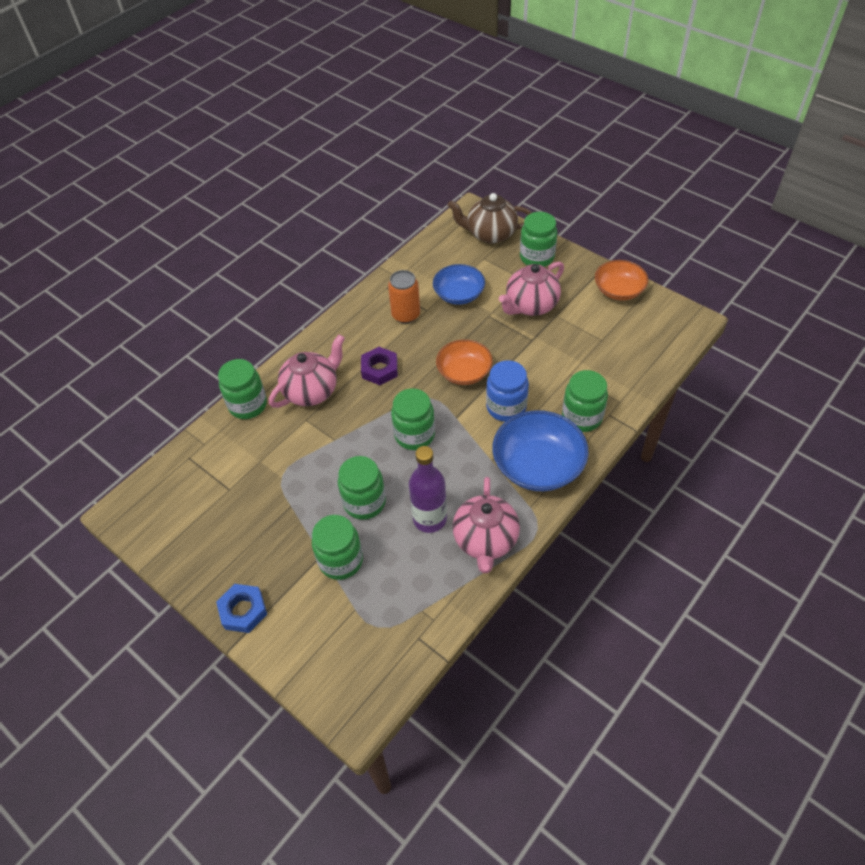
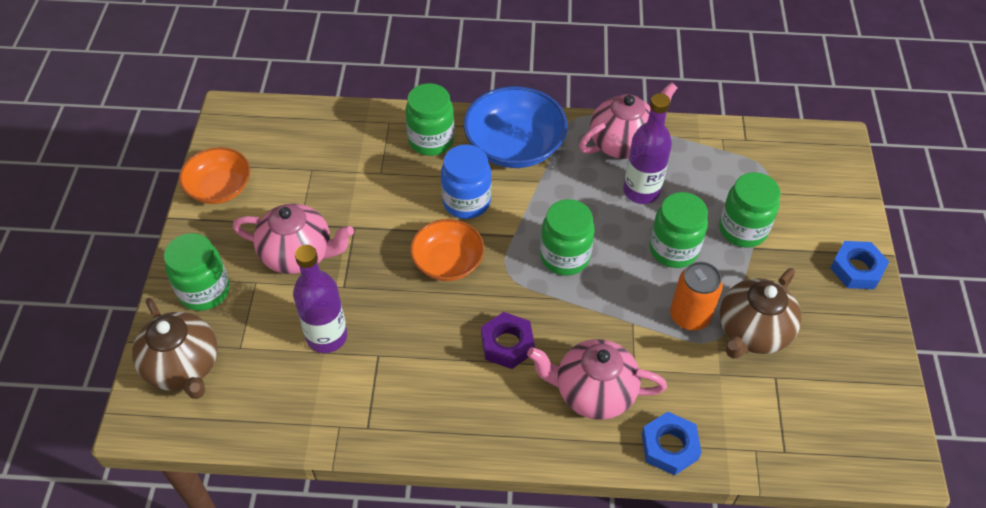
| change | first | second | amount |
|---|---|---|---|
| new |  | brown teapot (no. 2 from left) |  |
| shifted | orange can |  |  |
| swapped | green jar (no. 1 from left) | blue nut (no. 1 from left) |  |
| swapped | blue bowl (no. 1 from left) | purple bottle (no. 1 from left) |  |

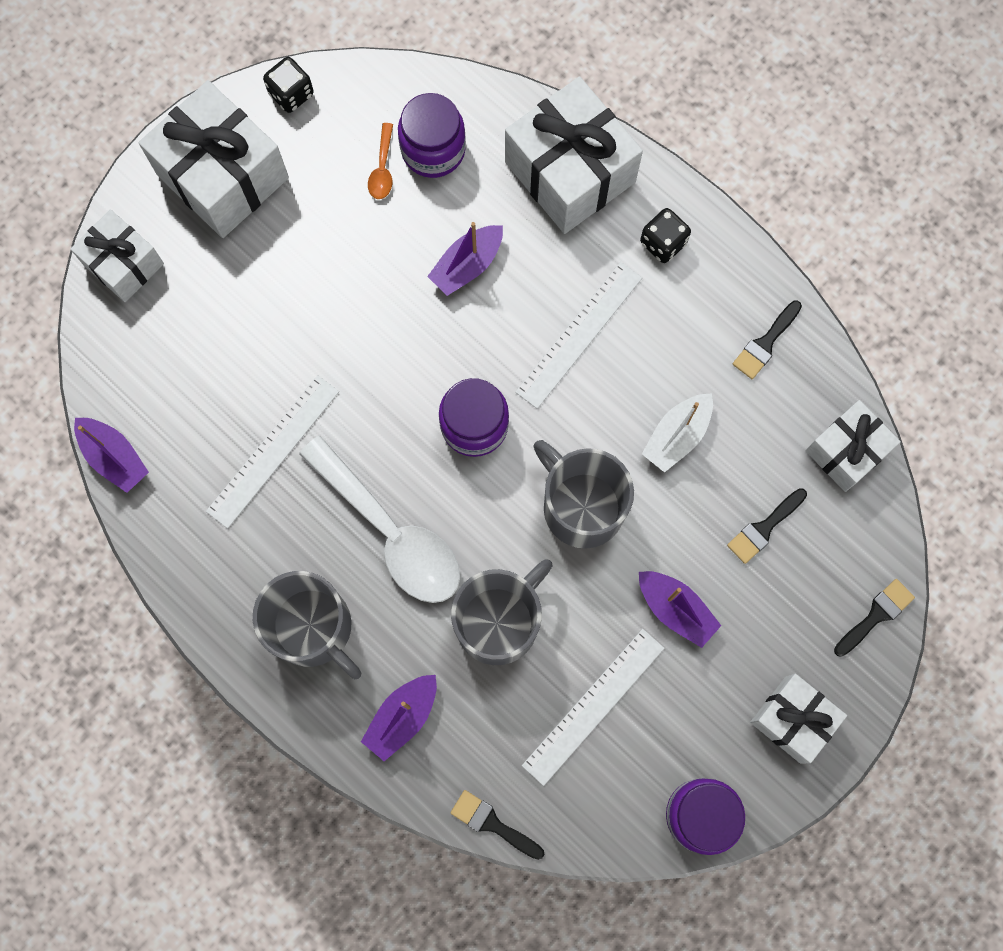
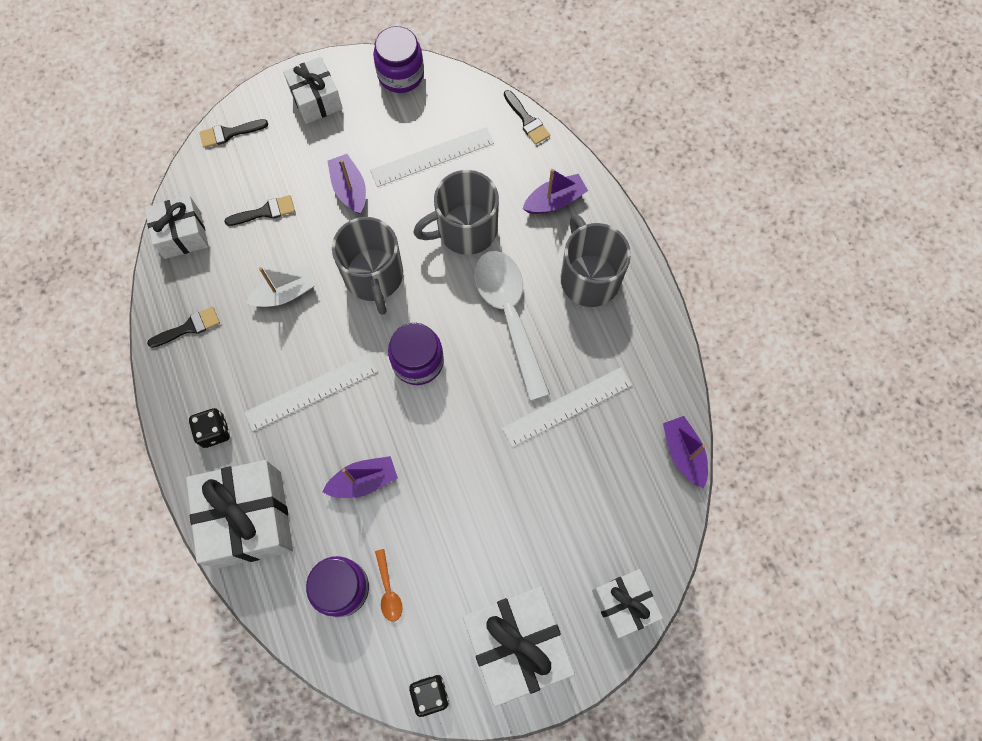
| change | first | second | amount |
|---|---|---|---|
| rotated | orange spoon |  | 135 degrees clockwise |

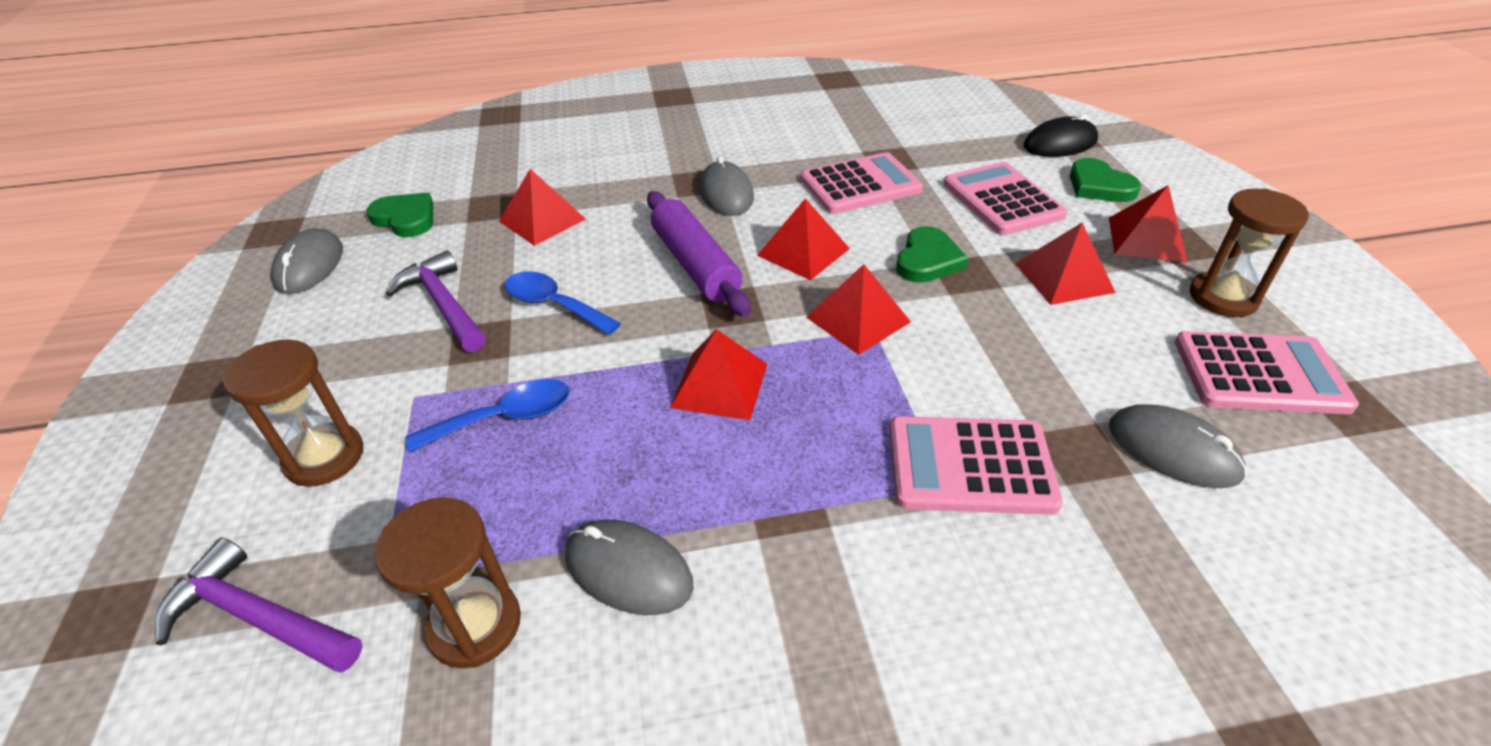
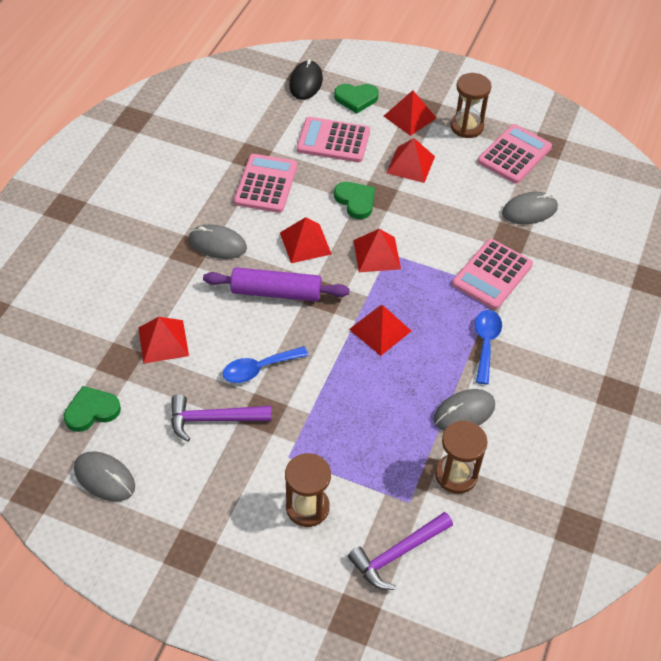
| change | first | second | amount |
|---|---|---|---|
| shifted | blue spoon (no. 1 from left in the first image) | blue spoon (no. 2 from left) |  |

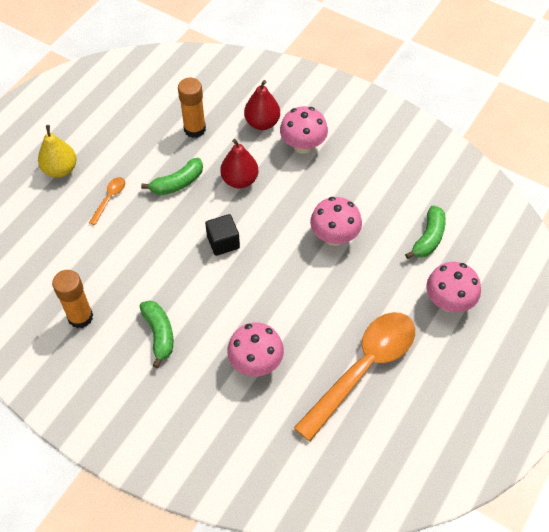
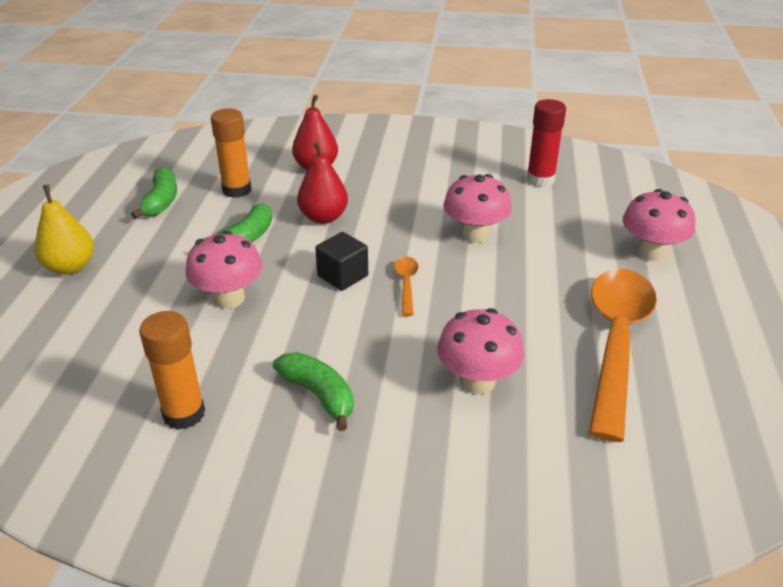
| change | first | second | amount |
|---|---|---|---|
| new |  | red glue stick |  |
| shifted | orange spoon (no. 1 from left) |  |  |
| shifted | pink mushroom (no. 2 from left in the first image) | pink mushroom (no. 1 from left) |  |
| shifted | green banana (no. 3 from left in the first image) | green banana (no. 1 from left) |  |

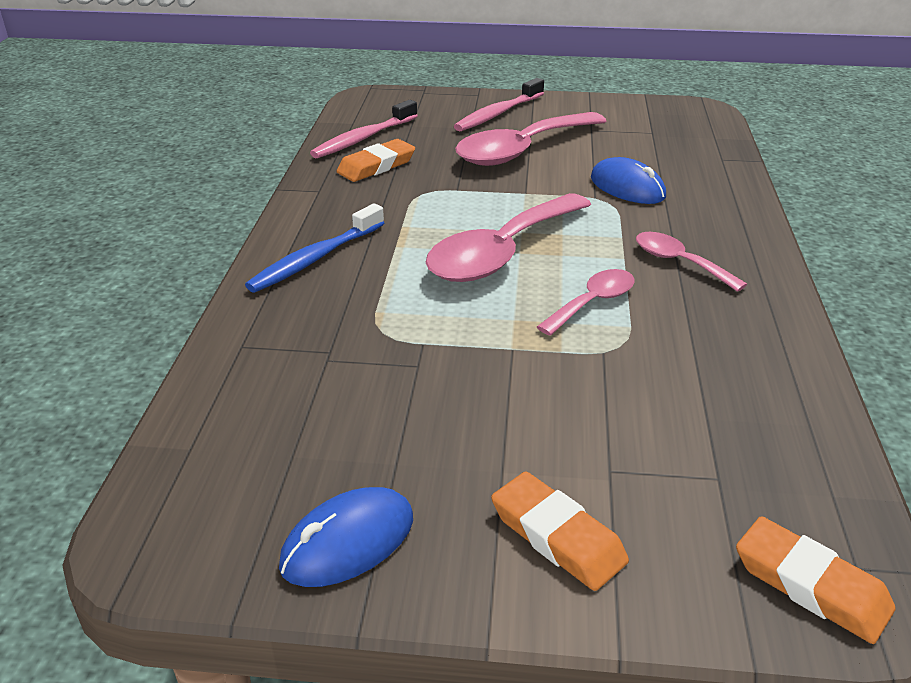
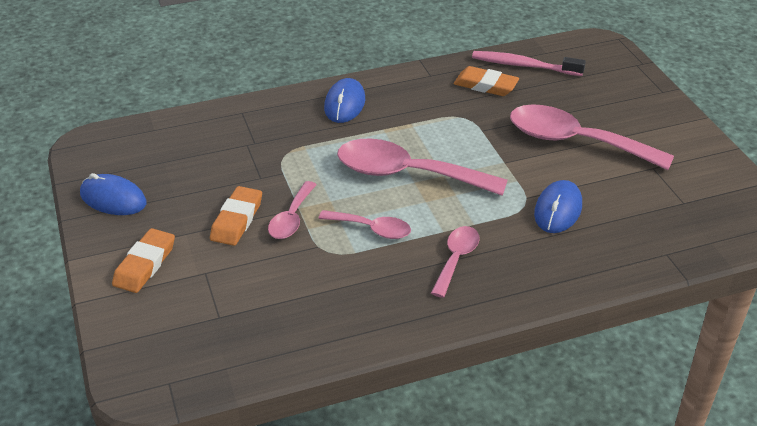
| change | first | second | amount |
|---|---|---|---|
| gone | pink toothbrush (no. 2 from left) |  |  |
| new |  | pink spoon (no. 1 from left) |  |
| shifted | orange eraser (no. 3 from left in the first image) | orange eraser (no. 2 from left) |  |
| swapped | blue toothbrush | blue mouse (no. 2 from left) |  |

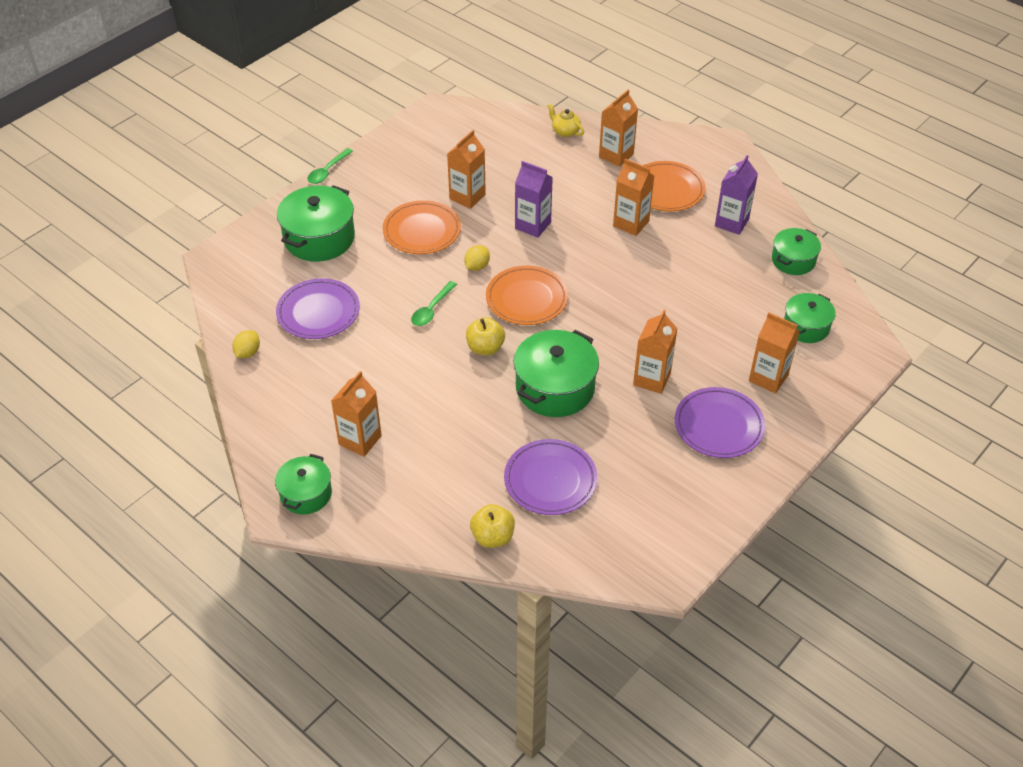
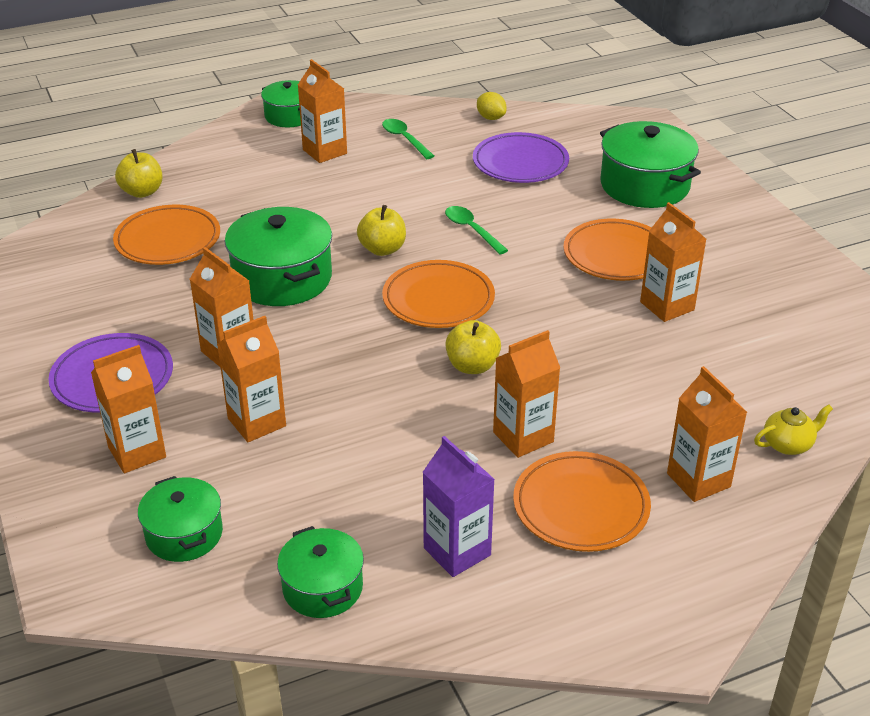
| change | first | second | amount |
|---|---|---|---|
| gone | yellow lemon (no. 2 from left) |  |  |
| gone | purple carton (no. 1 from left) |  |  |
| new |  | orange carton (no. 3 from left) |  |
| new |  | yellow apple (no. 3 from left) |  |
| shifted | green spoon (no. 1 from left) |  |  |
| repainted | purple plate (no. 2 from left) | orange plate (no. 1 from left) |  |

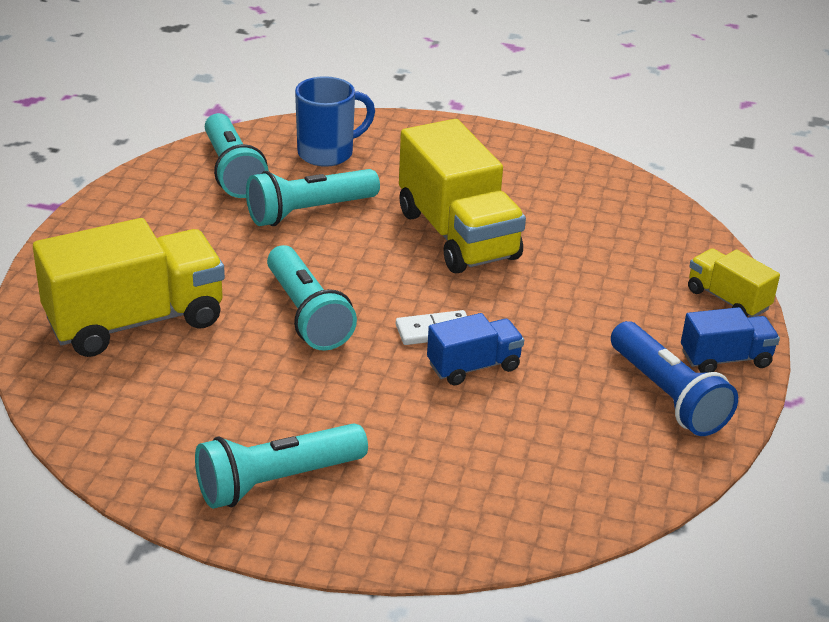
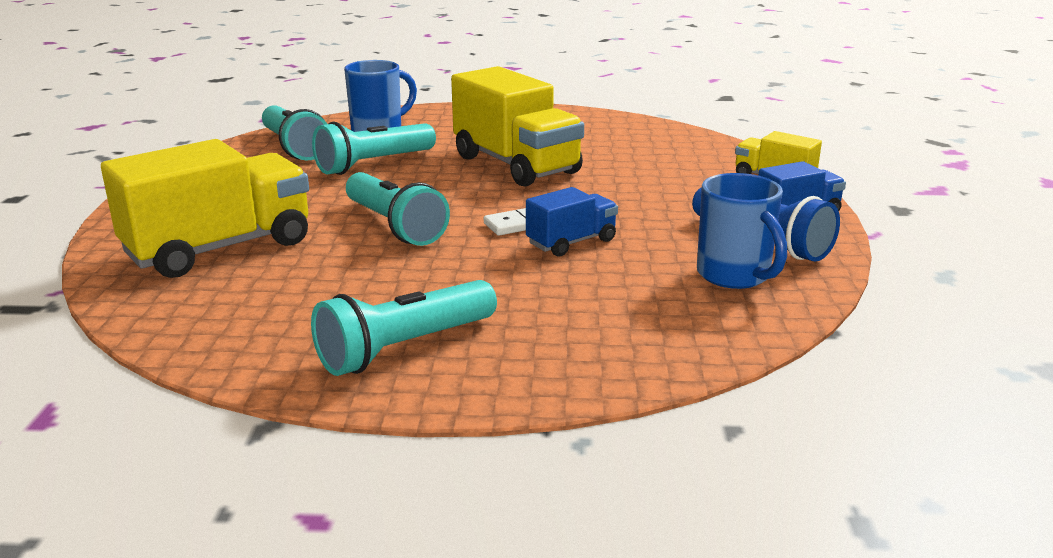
| change | first | second | amount |
|---|---|---|---|
| new |  | blue mug (no. 2 from left) |  |

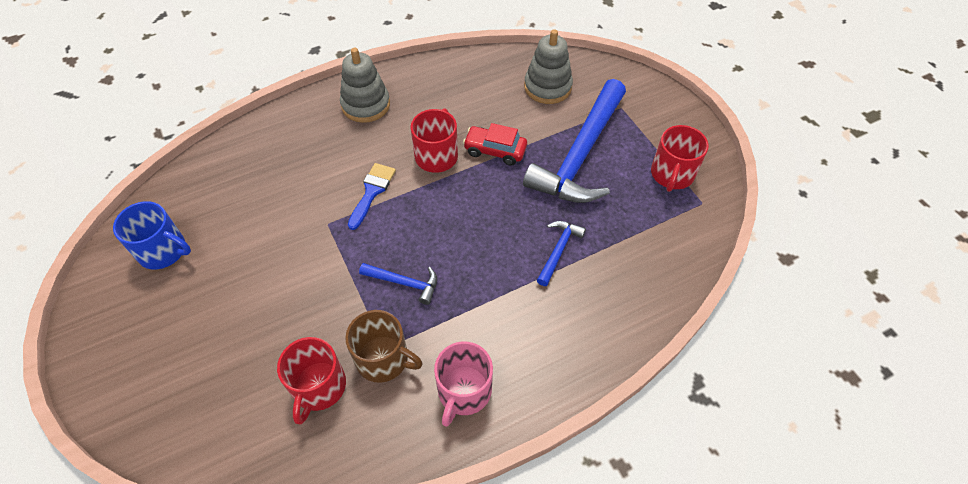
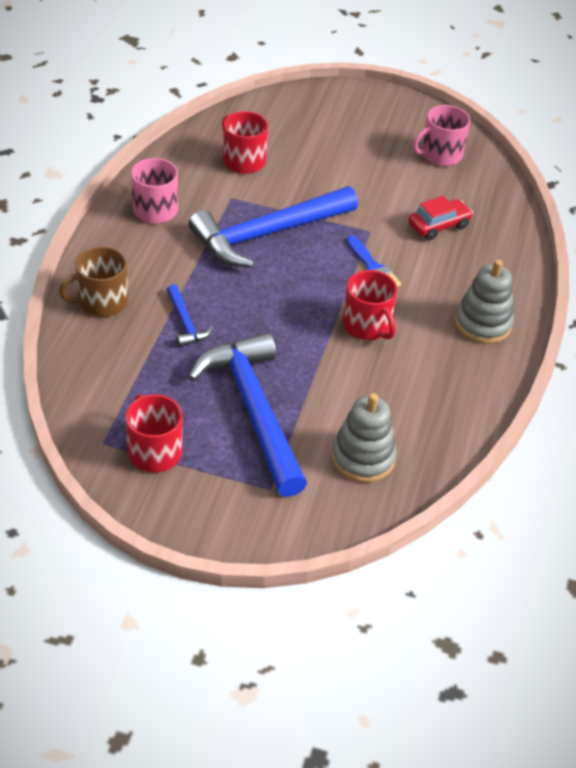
| change | first | second | amount |
|---|---|---|---|
| shifted | brown mug |  |  |
| shifted | red car |  |  |
| repainted | blue mug | pink mug (no. 2 from left) |  |
| scaled | blue hammer (no. 1 from left in the first image) | blue hammer (no. 3 from left) | x2.30 |

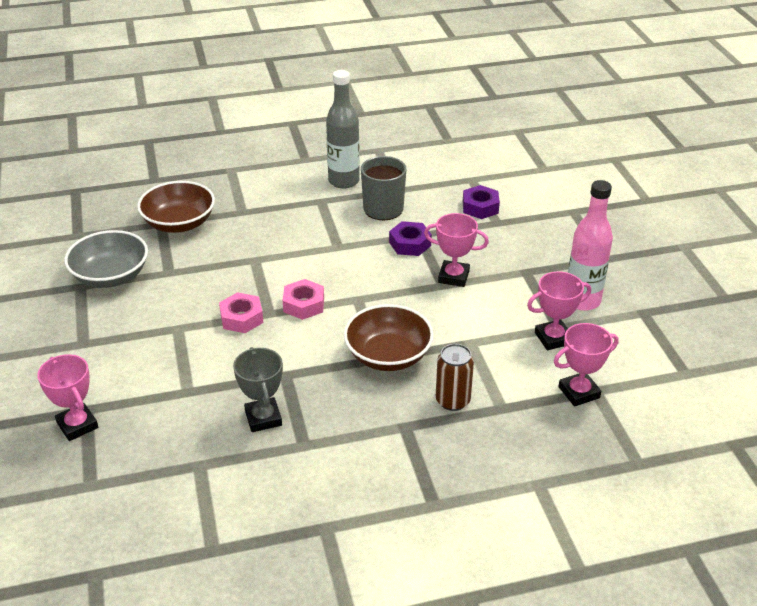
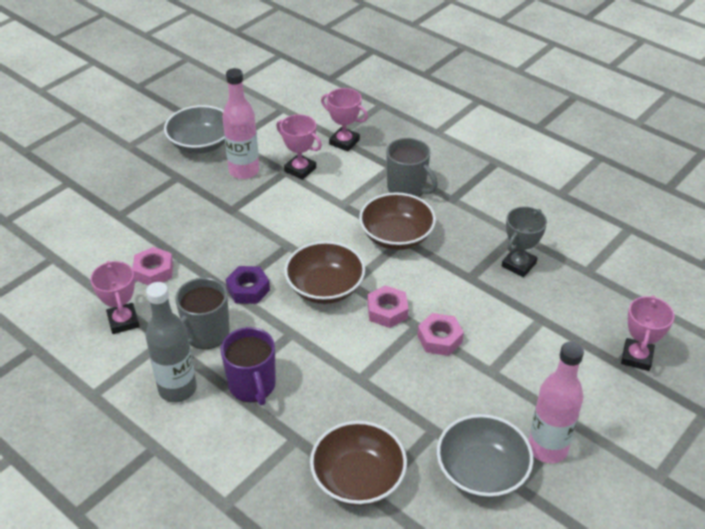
| change | first | second | amount |
|---|---|---|---|
| new |  | grey bowl (no. 1 from left) |  |
| new |  | purple mug |  |
| new |  | brown bowl (no. 1 from left) |  |
| new |  | pink bottle (no. 2 from left) |  |
| shifted | pink trophy (no. 2 from left in the first image) | pink trophy (no. 1 from left) |  |
| swapped | brown can | grey mug (no. 2 from left) |  |
| repainted | purple nut (no. 2 from left) | pink nut (no. 1 from left) |  |

